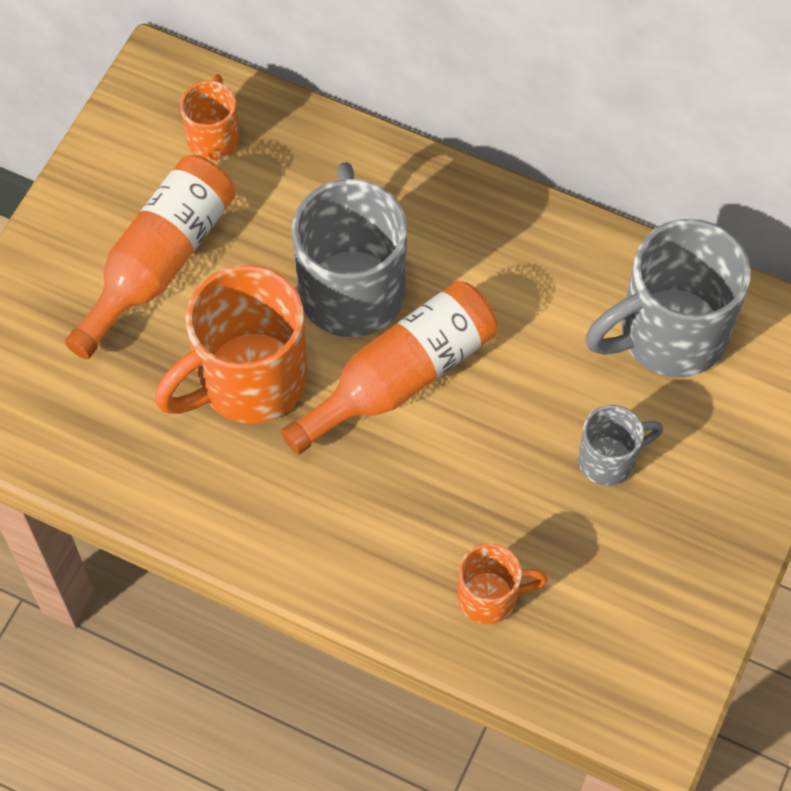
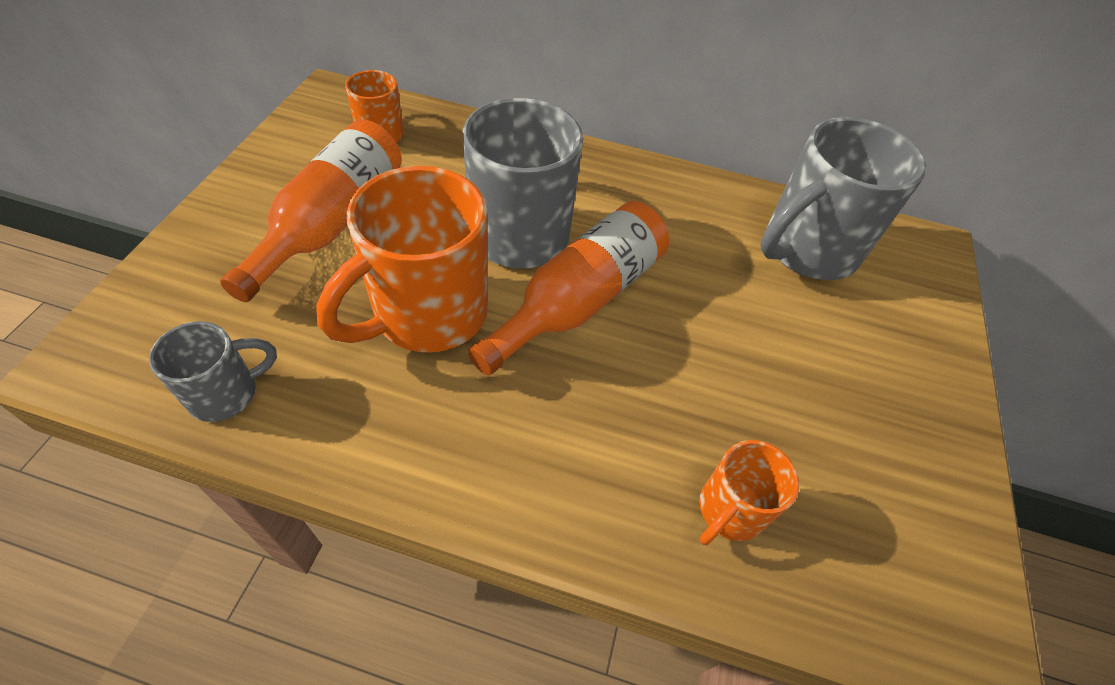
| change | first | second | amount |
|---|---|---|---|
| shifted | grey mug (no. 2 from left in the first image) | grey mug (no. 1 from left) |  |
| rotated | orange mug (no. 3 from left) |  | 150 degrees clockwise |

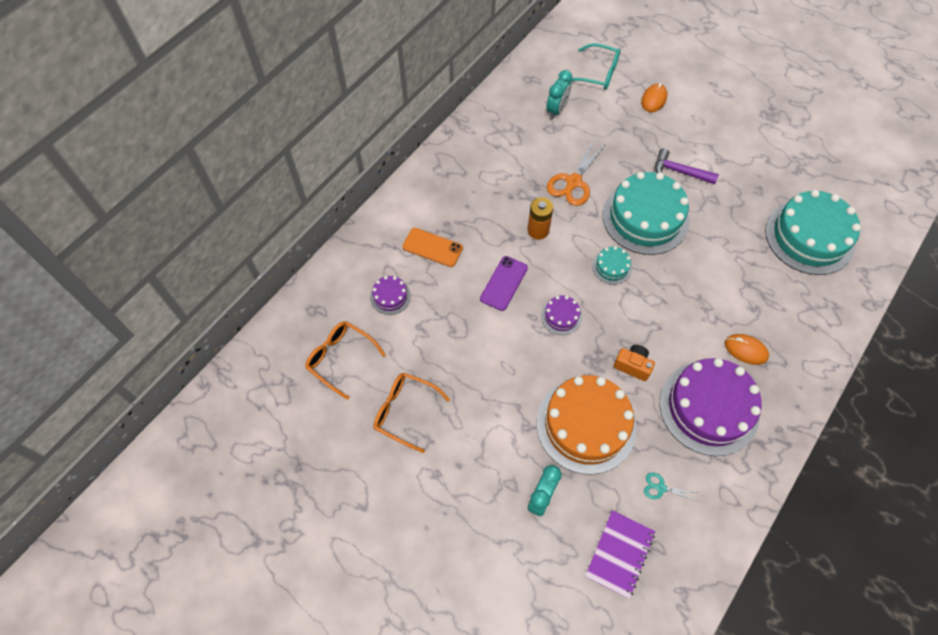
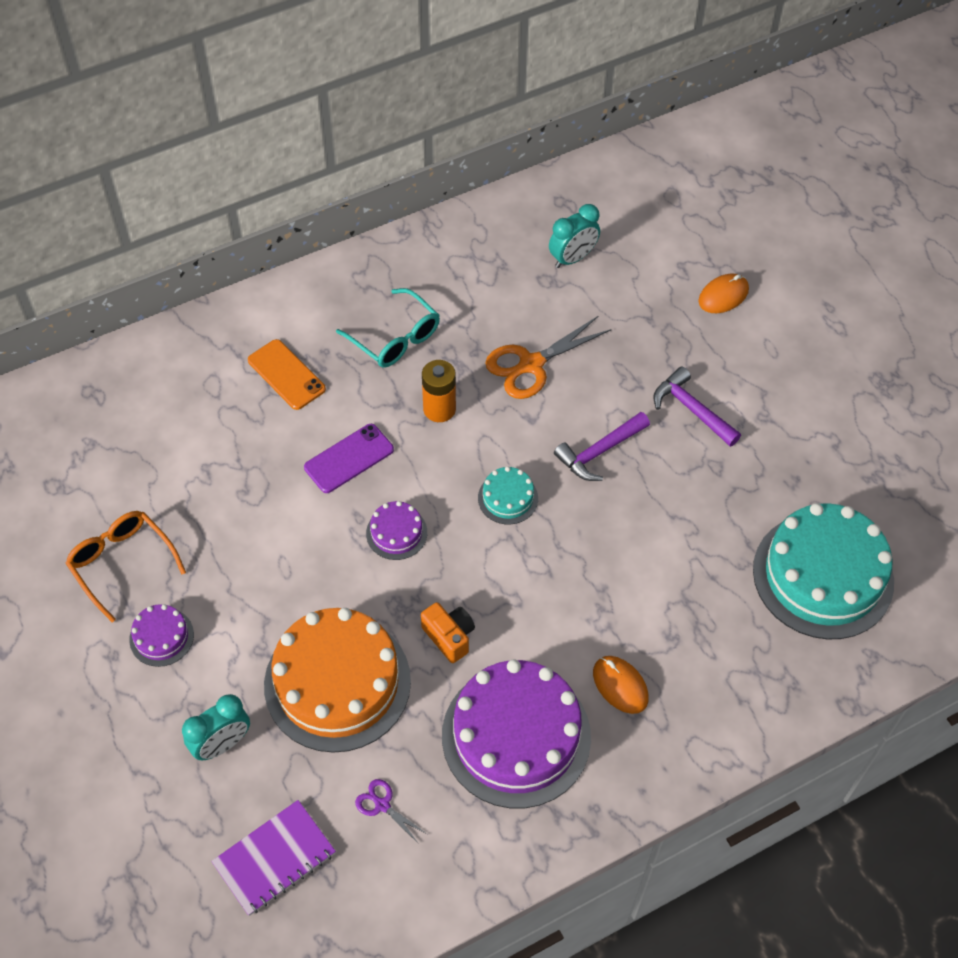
| change | first | second | amount |
|---|---|---|---|
| gone | orange glasses (no. 1 from left) |  |  |
| shifted | purple cake (no. 1 from left) |  |  |
| shifted | turquoise glasses |  |  |
| swapped | turquoise cake (no. 2 from left) | purple hammer (no. 1 from left) |  |
| repainted | turquoise scissors | purple scissors |  |

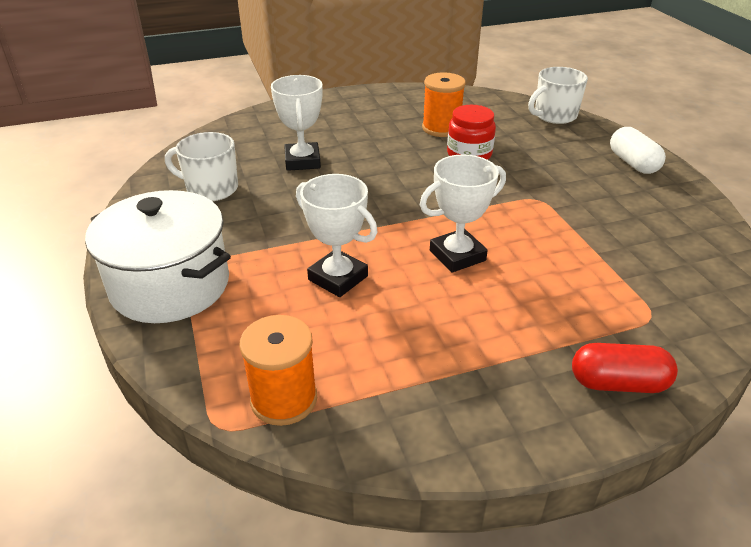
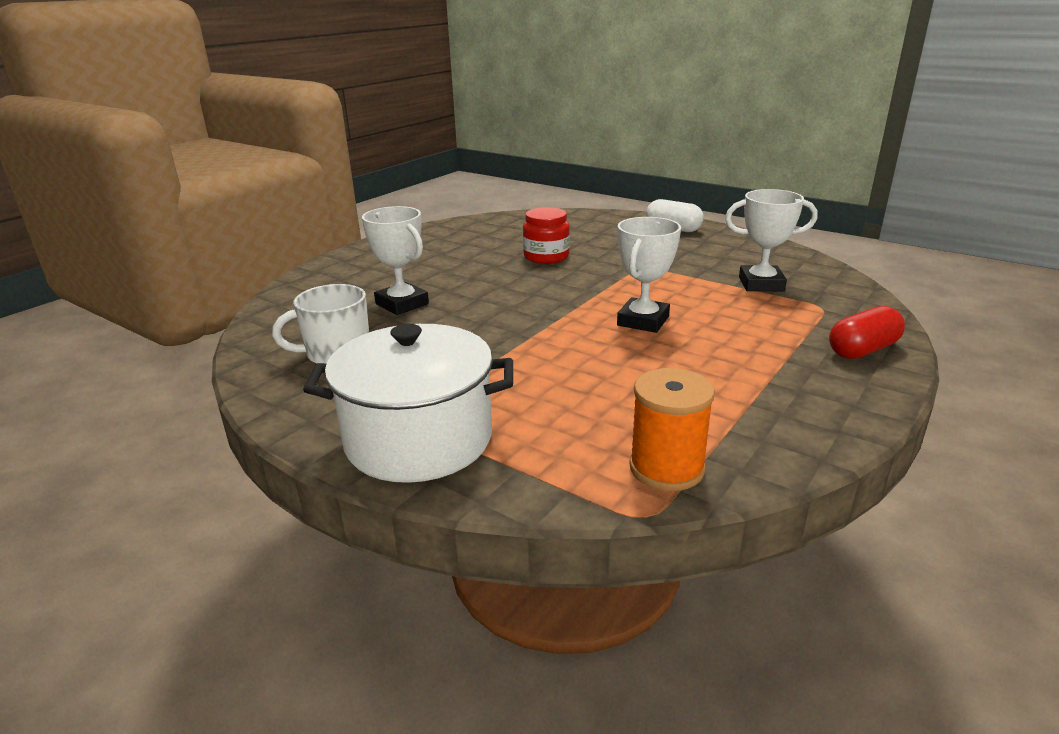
| change | first | second | amount |
|---|---|---|---|
| gone | orange spool (no. 2 from left) |  |  |
| gone | white mug (no. 2 from left) |  |  |
| shifted | white trophy (no. 2 from left in the first image) | white trophy (no. 3 from left) |  |

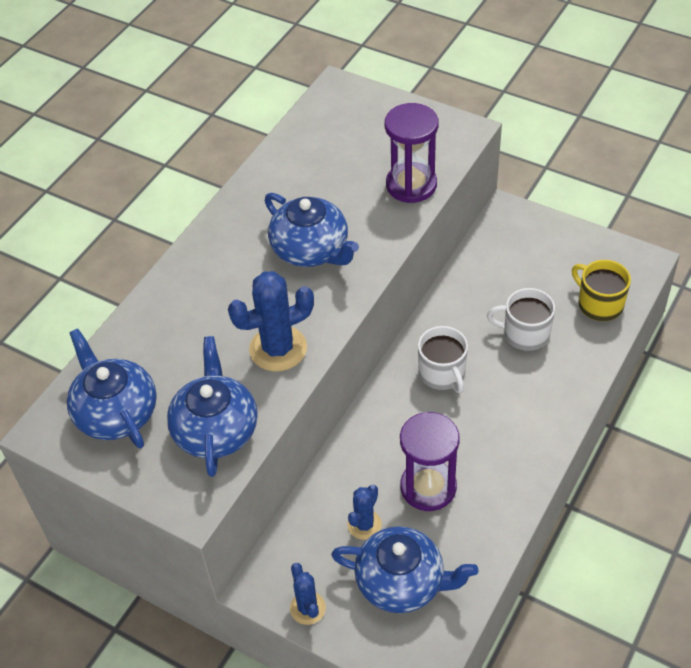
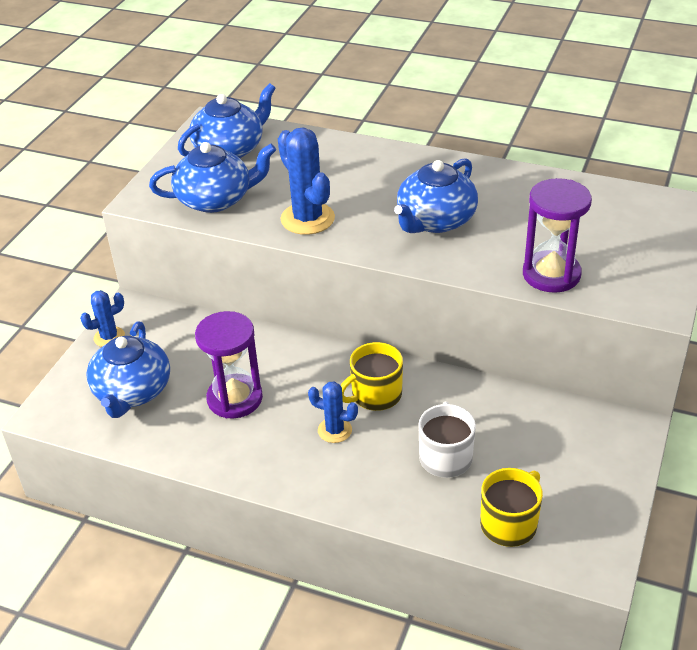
| change | first | second | amount |
|---|---|---|---|
| shifted | blue cactus (no. 3 from left) |  |  |
| repainted | white mug (no. 1 from left) | yellow mug (no. 1 from left) |  |

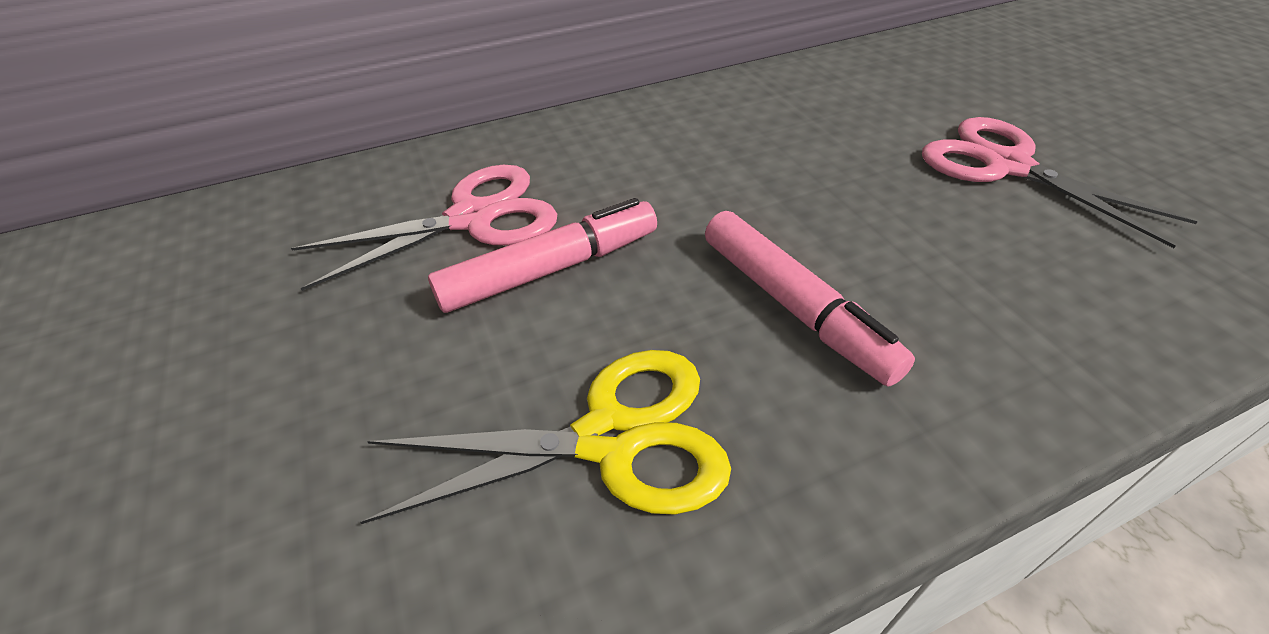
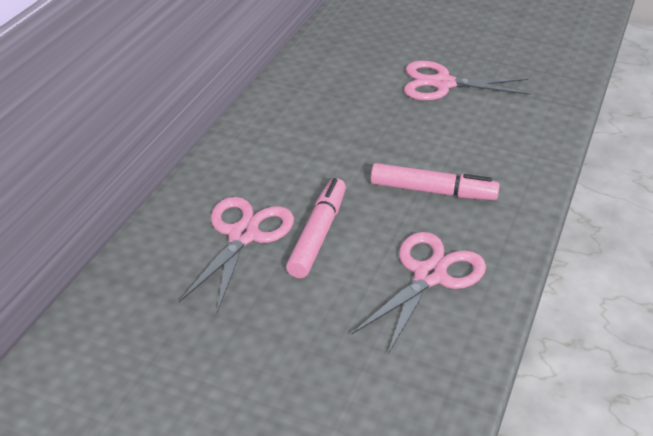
| change | first | second | amount |
|---|---|---|---|
| repainted | yellow scissors | pink scissors (no. 2 from left) |  |

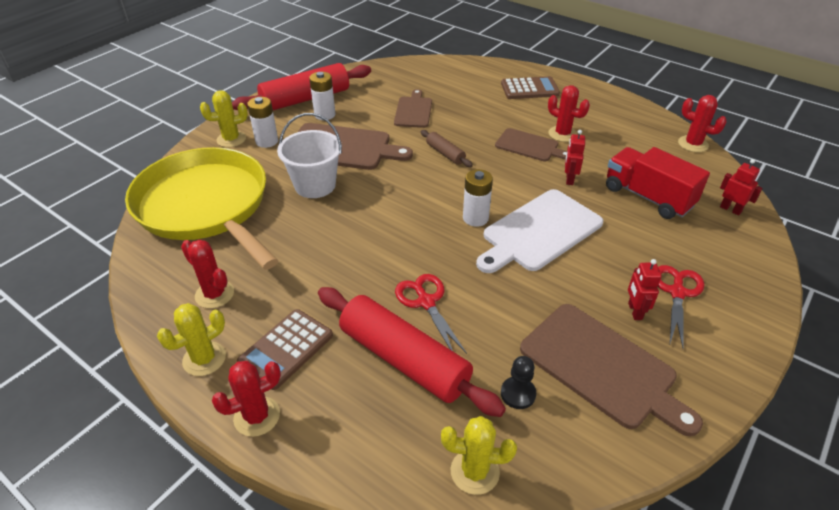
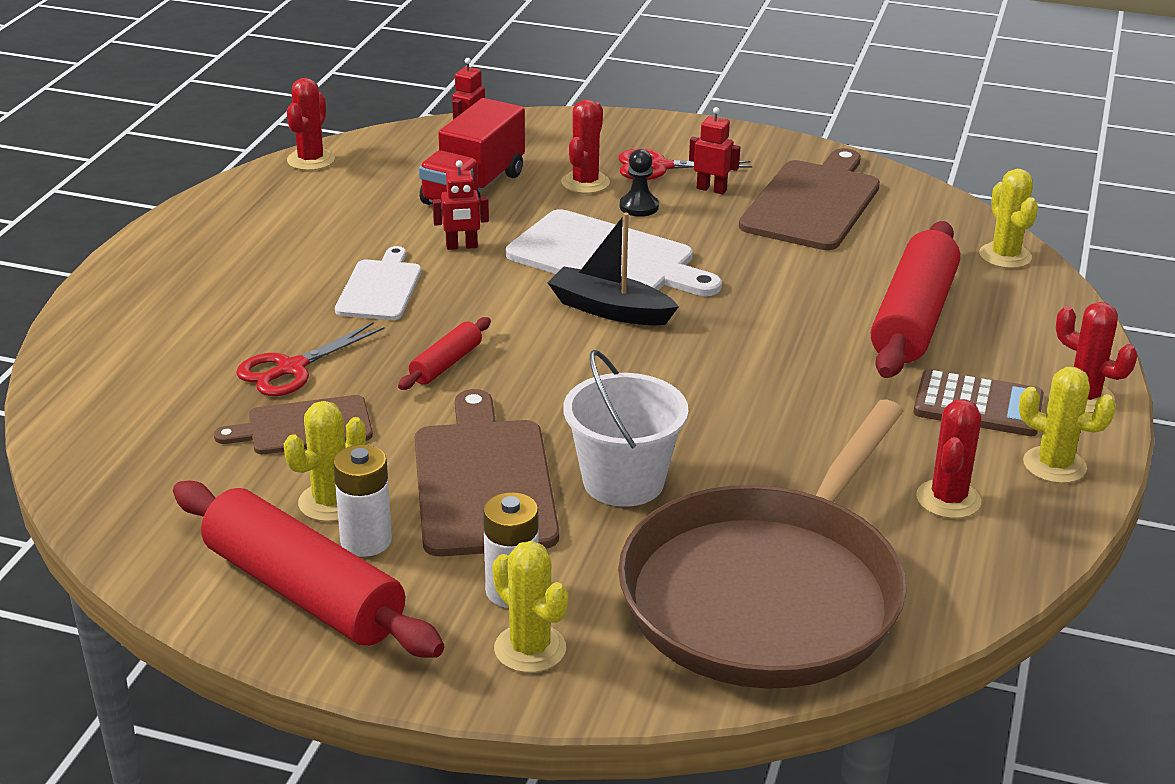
| change | first | second | amount |
|---|---|---|---|
| gone | brown calculator (no. 2 from left) |  |  |
| new |  | yellow cactus (no. 1 from left) |  |
| shifted | red scissors (no. 1 from left) |  |  |
| shifted | black pawn |  |  |
| shifted | red cactus (no. 3 from left in the first image) | red cactus (no. 2 from left) |  |
| swapped | white battery (no. 3 from left) | black boat |  |
| repainted | yellow pan | brown pan |  |
| repainted | brown rolling pin | red rolling pin (no. 2 from left) |  |
| repainted | brown cutting board (no. 3 from left) | white cutting board (no. 1 from left) |  |
| rotated | red robot (no. 2 from left in the first image) | red robot (no. 3 from left) | 135 degrees counterclockwise |

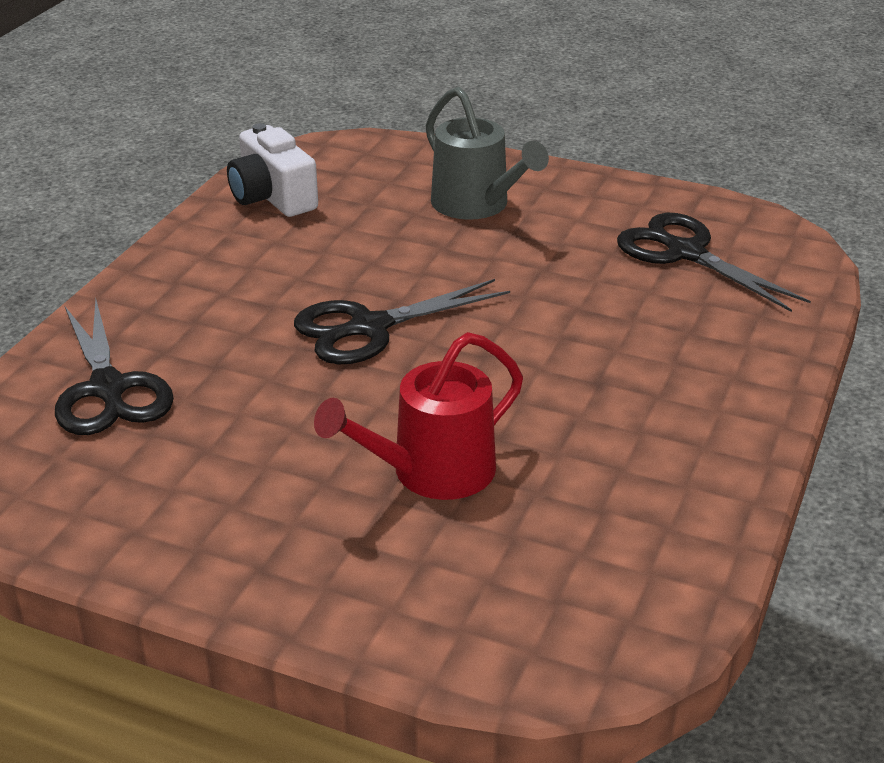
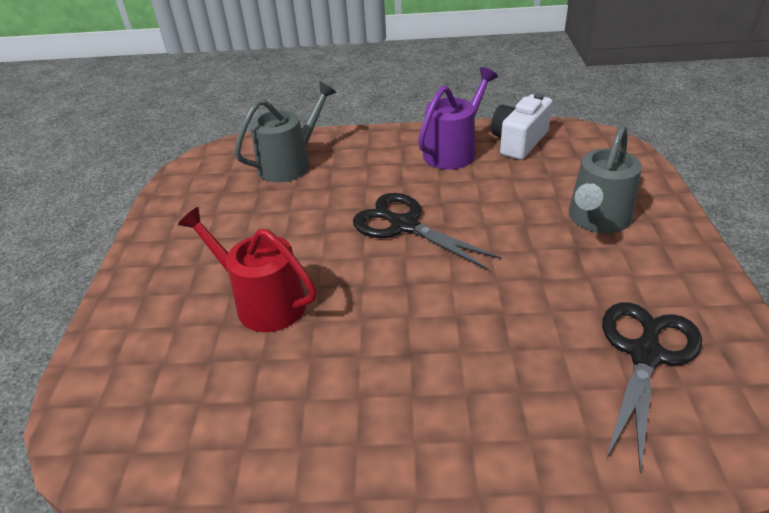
| change | first | second | amount |
|---|---|---|---|
| new |  | purple watering can |  |
| swapped | black scissors (no. 1 from left) | grey watering can (no. 1 from left) |  |

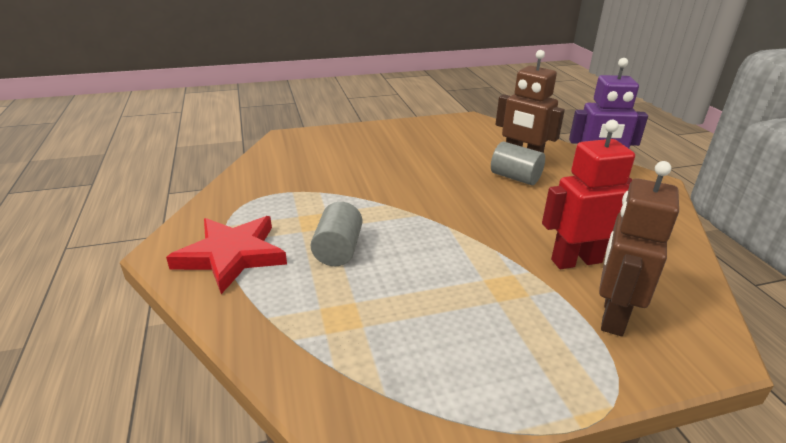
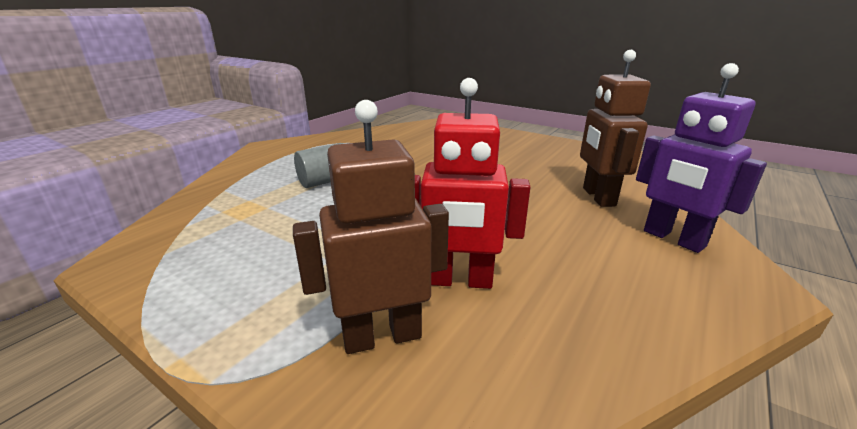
| change | first | second | amount |
|---|---|---|---|
| gone | red star |  |  |
| gone | grey cylinder (no. 2 from left) |  |  |
| rotated | red robot |  | 150 degrees clockwise |

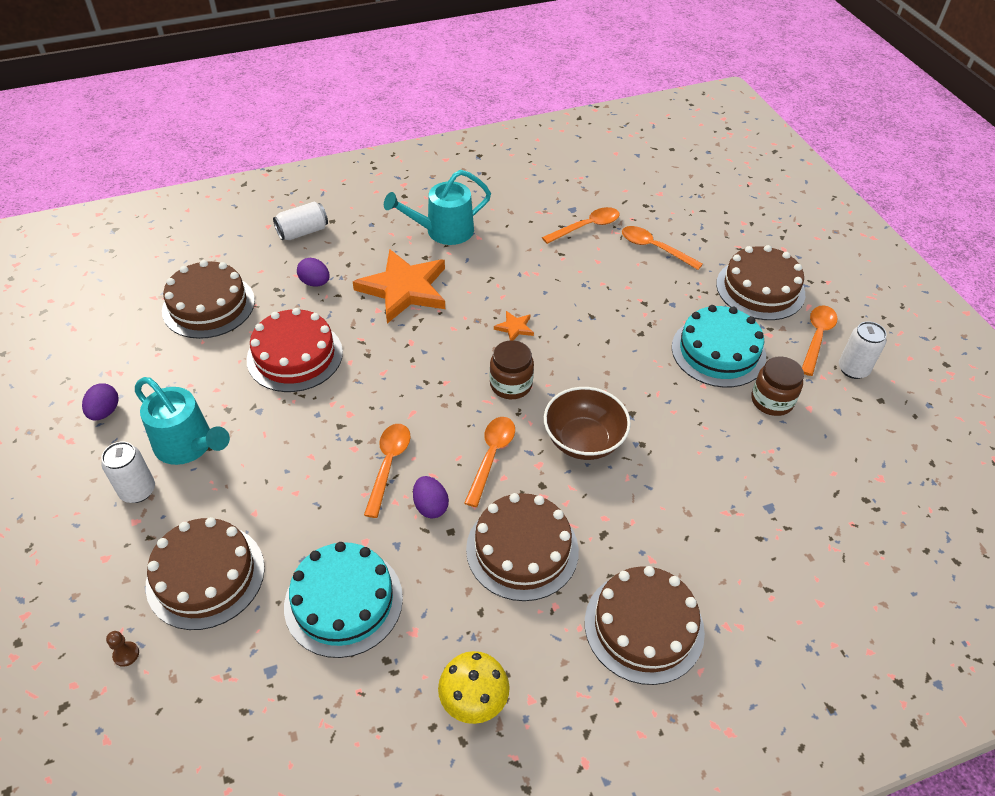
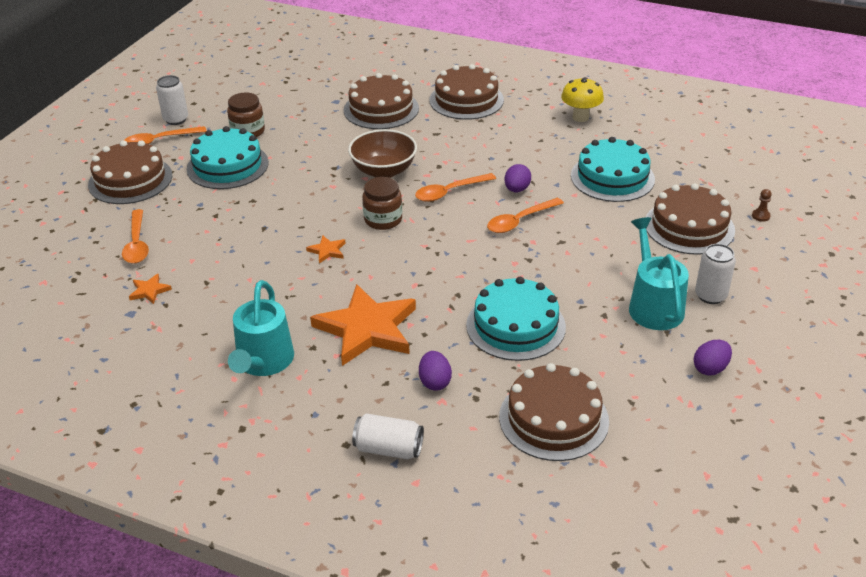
| change | first | second | amount |
|---|---|---|---|
| shifted | brown cake (no. 3 from left in the first image) | brown cake (no. 2 from left) |  |
| swapped | orange spoon (no. 3 from left) | orange star (no. 1 from left) |  |
| repainted | red cake | turquoise cake (no. 2 from left) |  |
| rotated | turquoise watering can (no. 2 from left in the first image) | turquoise watering can (no. 1 from left) | 75 degrees clockwise |

